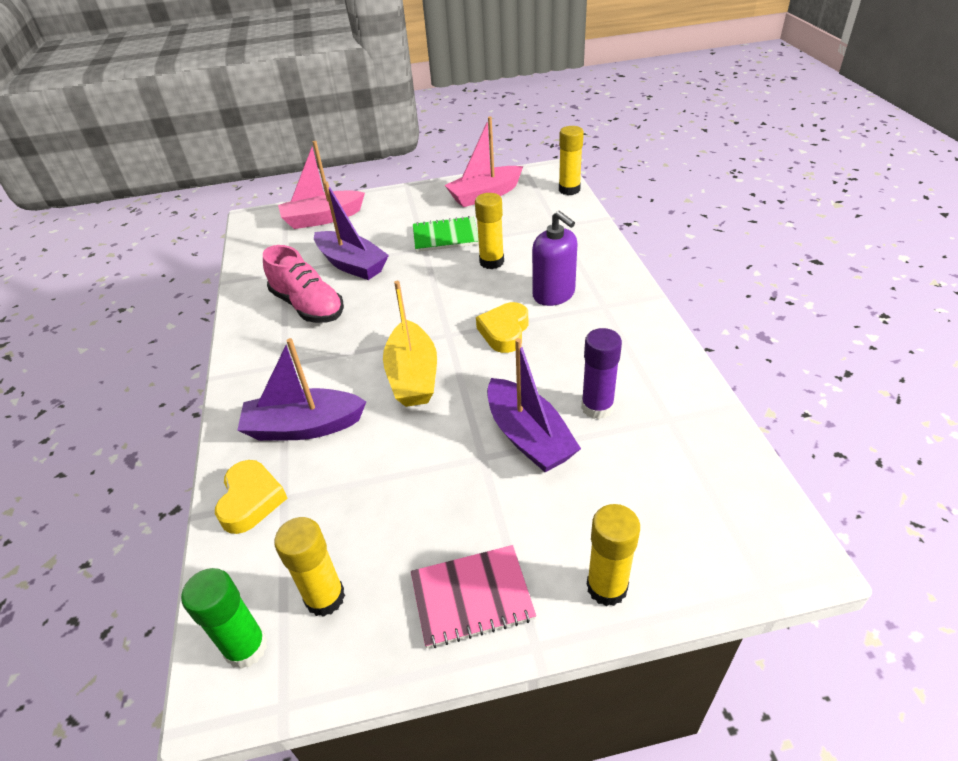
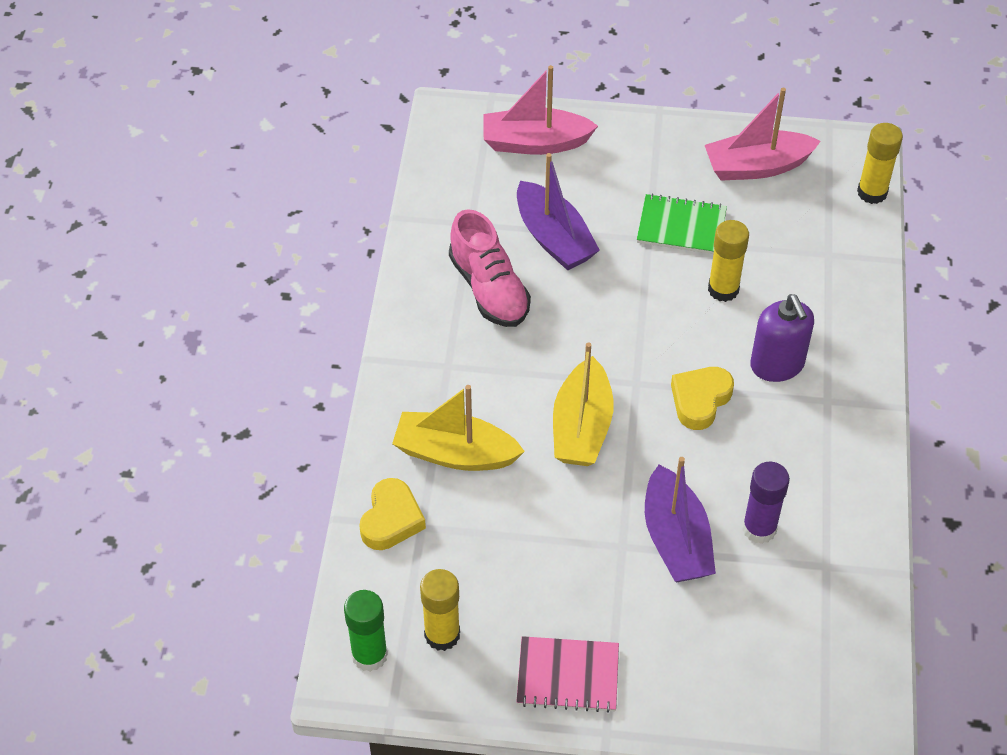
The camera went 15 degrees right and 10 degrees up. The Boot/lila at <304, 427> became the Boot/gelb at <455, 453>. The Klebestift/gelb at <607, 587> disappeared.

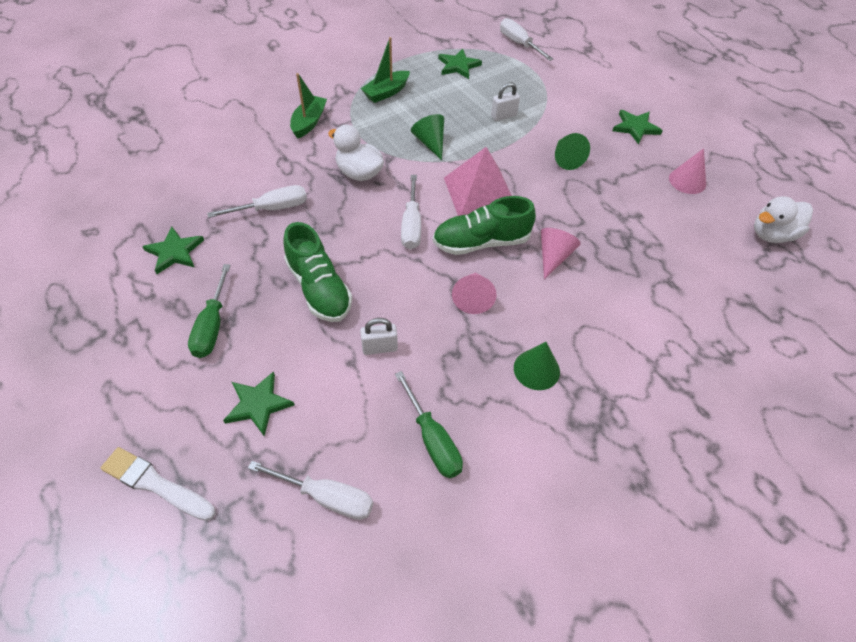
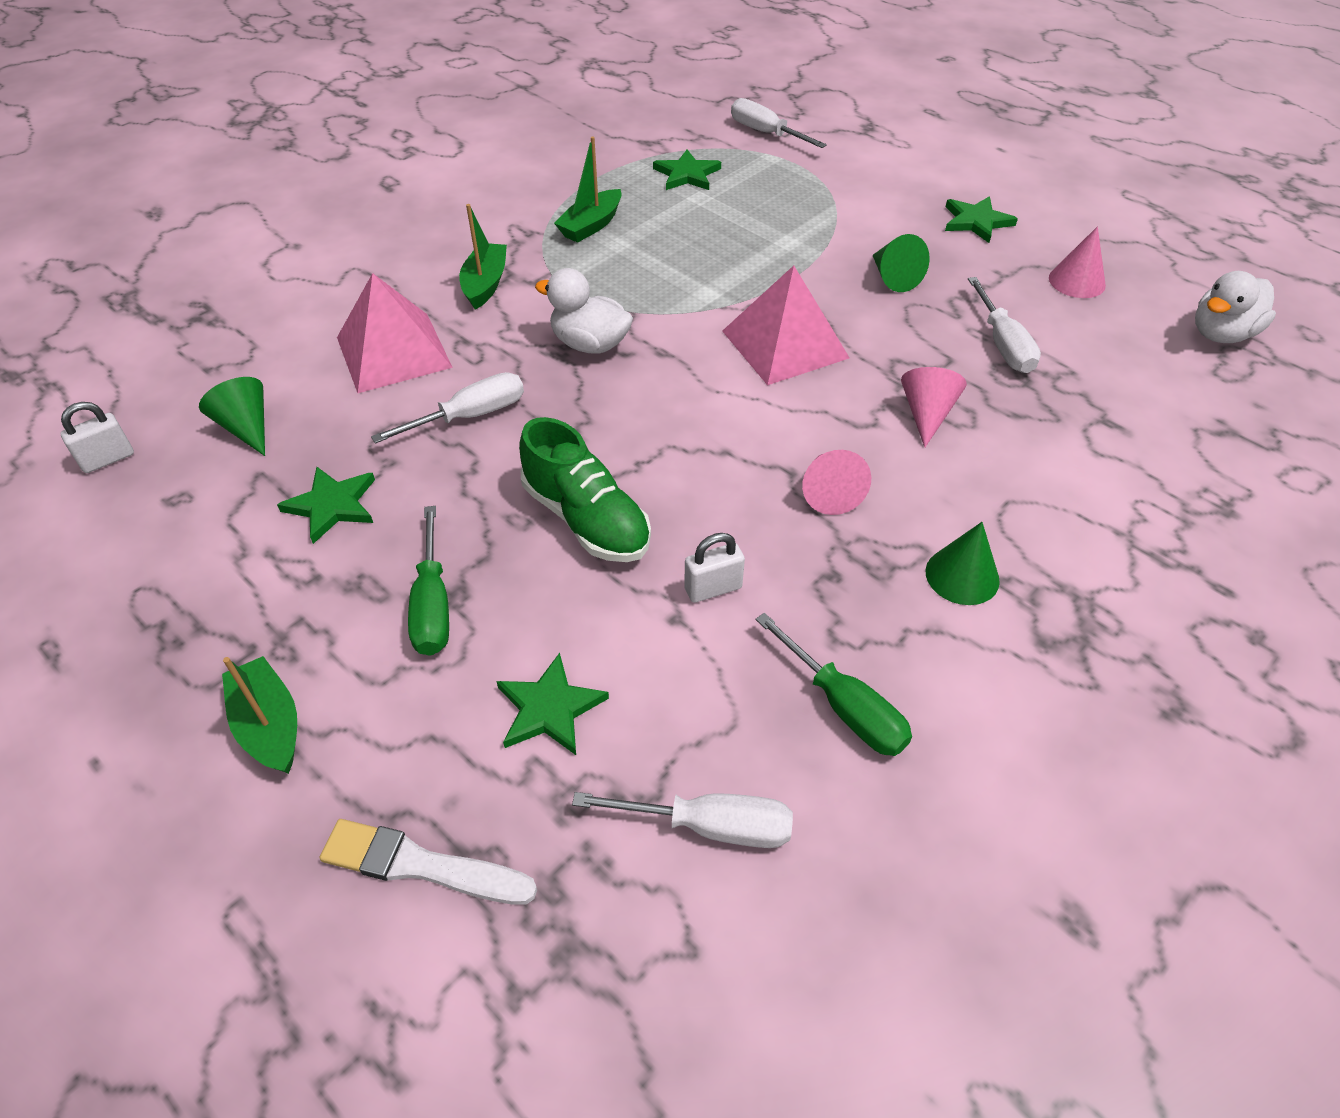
The camera went 10 degrees left and 5 degrees down. The Vorhängeschloss/weiß moved from <503, 116> to <108, 459>. The Kegel/grün moved from <430, 143> to <246, 427>. The Boot/grün at <269, 725> appeared. The Pyramide/rosa at <394, 352> appeared. The Schraubenzieher/weiß moved from <411, 226> to <1003, 345>. The Schuh/grün at <481, 242> disappeared.

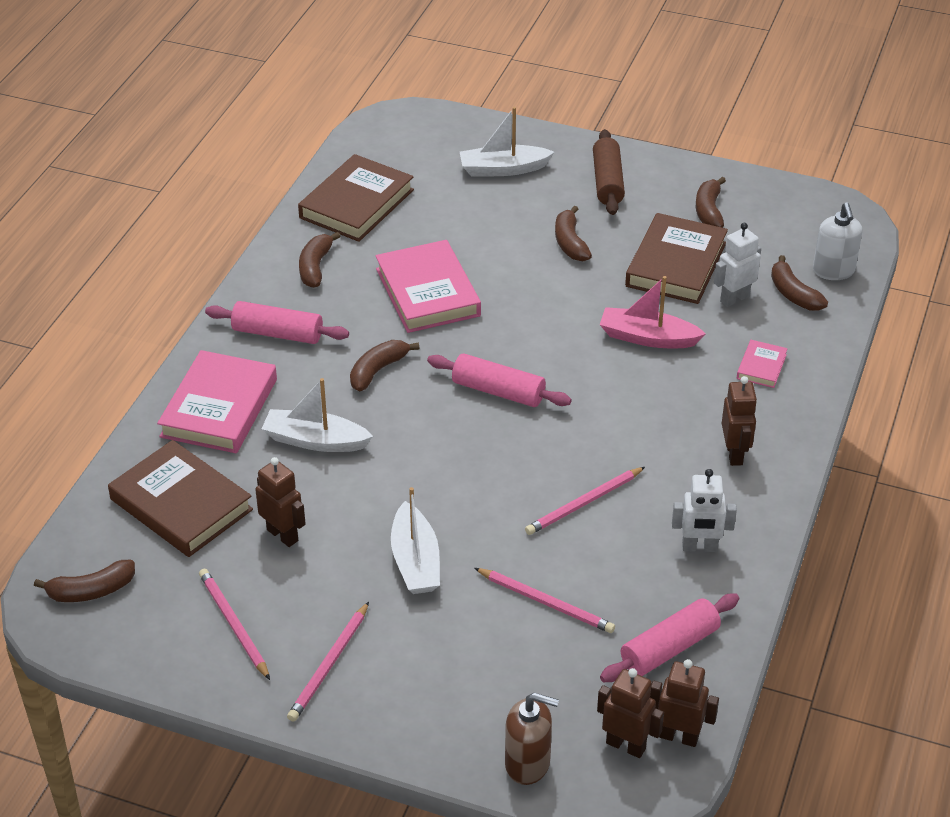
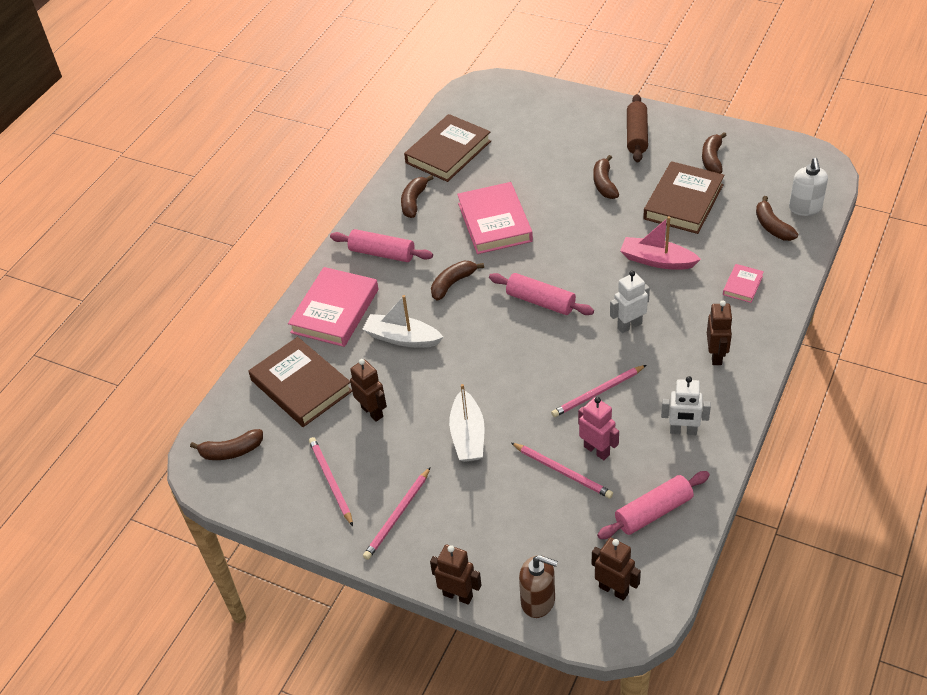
The camera went 10 degrees right and 5 degrees up. The Roboter/braun moved from <678, 736> to <458, 595>. The Roboter/rosa at <597, 450> appeared. The Roboter/weiß moved from <734, 299> to <629, 325>. The Boot/weiß at <503, 169> disappeared.

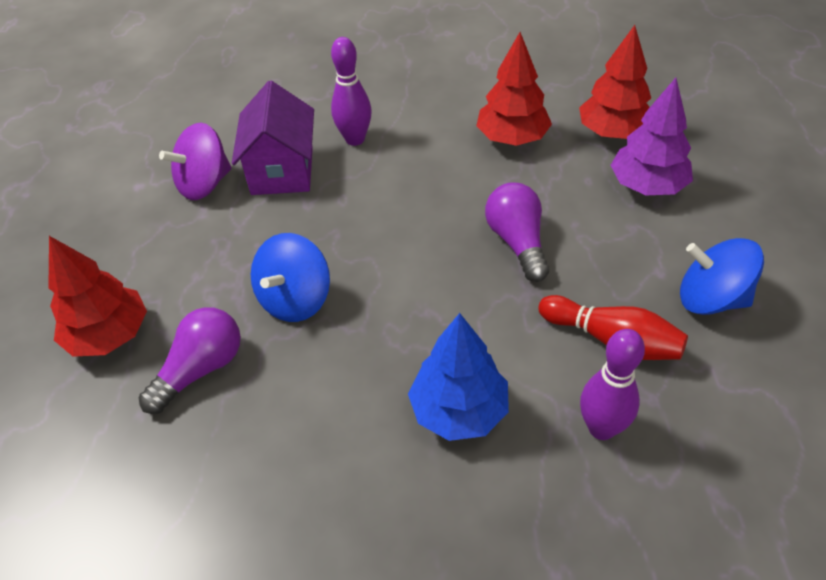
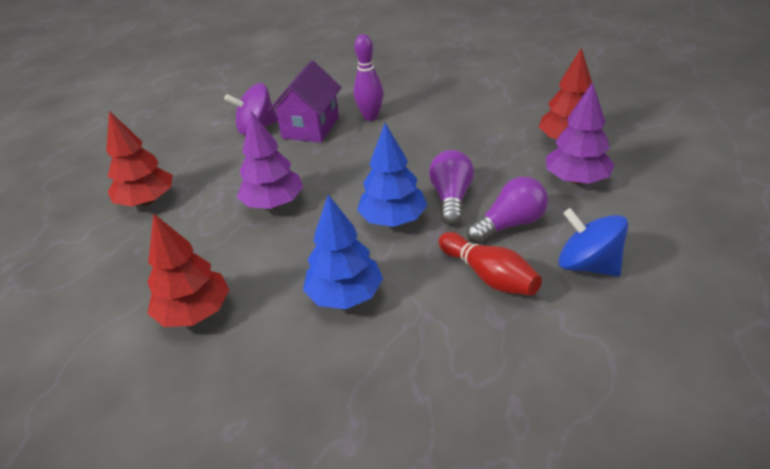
The camera went 20 degrees right and 10 degrees down. The Baum/rot moved from <512, 138> to <195, 313>. The Kreisel/blau at <295, 299> was replaced by the Baum/lila at <274, 204>. The Baum/blau at <393, 220> appeared. The Glühbirne/lila moved from <201, 369> to <510, 224>. The Bowlingkegel/lila at <601, 428> disappeared.

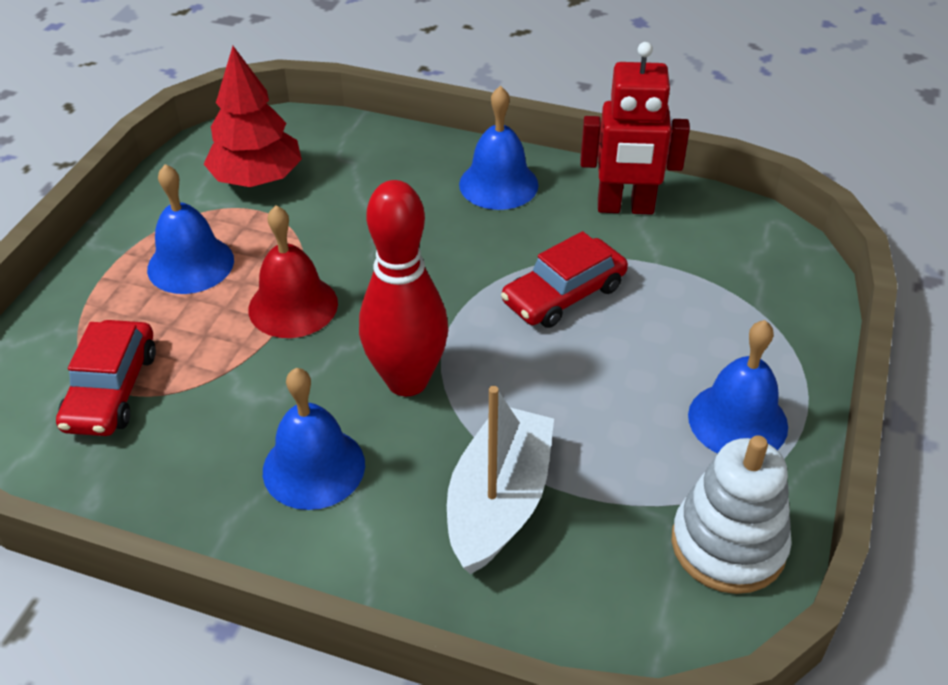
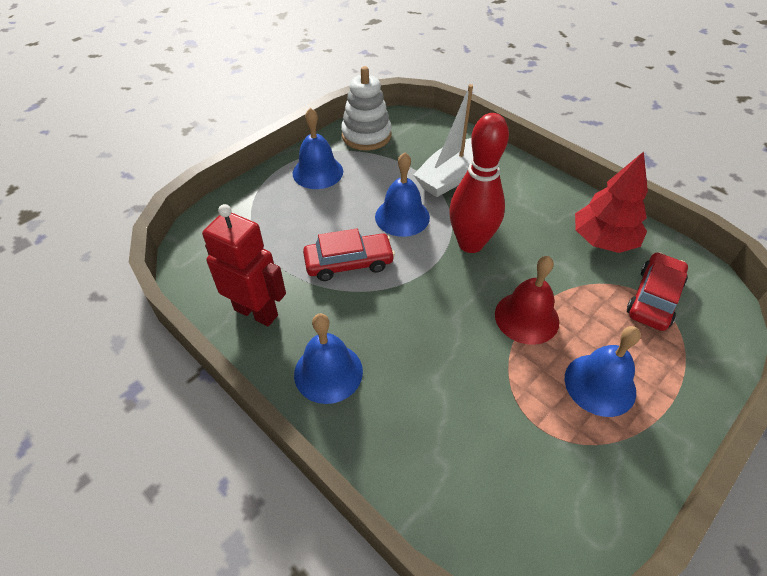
The camera went 155 degrees left and 5 degrees up. The Glocke/blau moved from <314, 467> to <402, 216>. The Baum/rot moved from <257, 179> to <603, 240>.

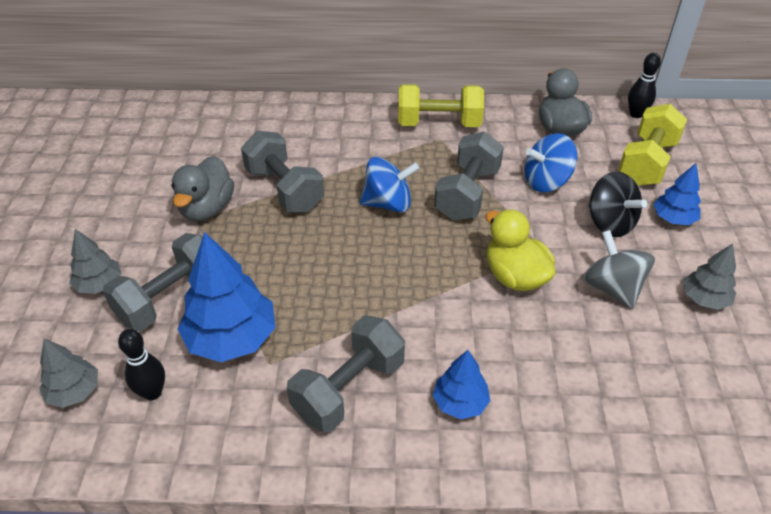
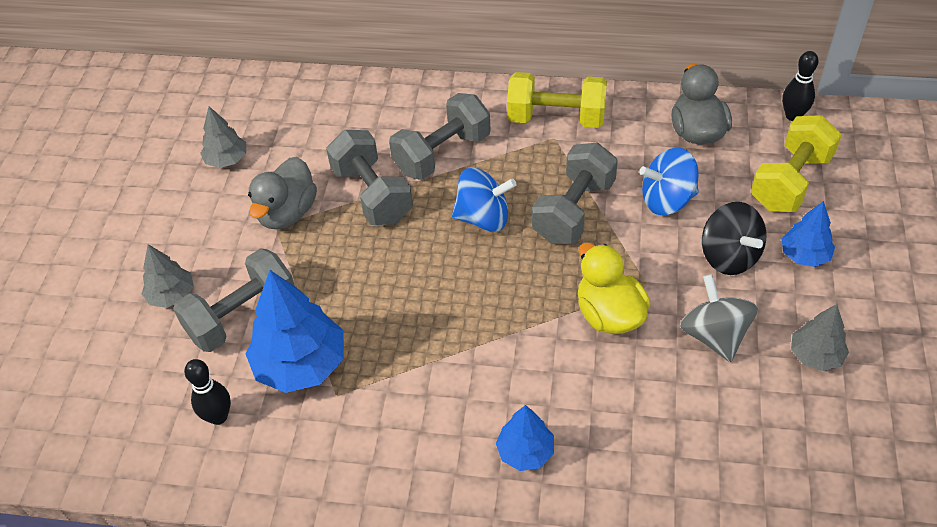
The camera went 10 degrees right and 5 degrees up. The Baum/grau moved from <74, 391> to <227, 160>. The Hantel/grau moved from <349, 389> to <442, 154>.

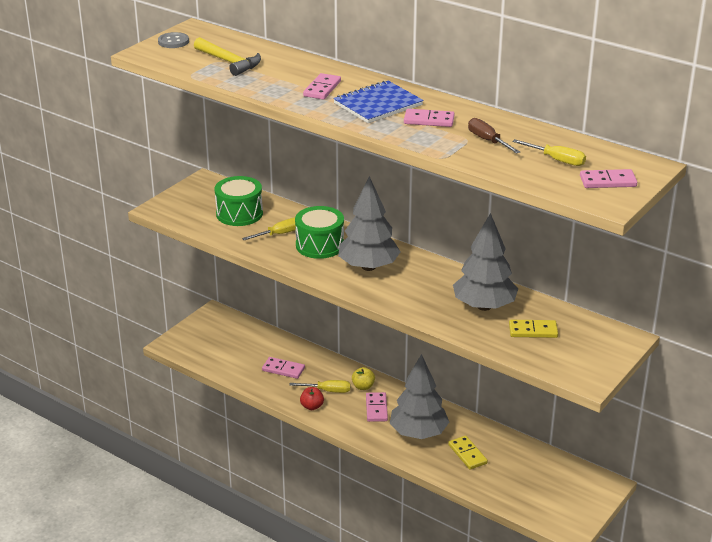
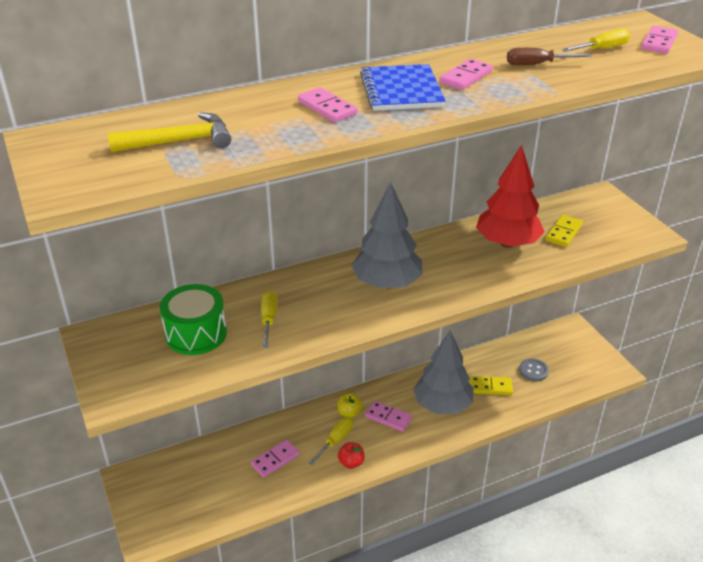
The camera went 60 degrees left and 5 degrees up. The Baum/grau at <484, 306> became the Baum/rot at <507, 243>. The Knopf/grau moved from <173, 41> to <533, 371>. The Trommel/grün at <320, 245> disappeared.

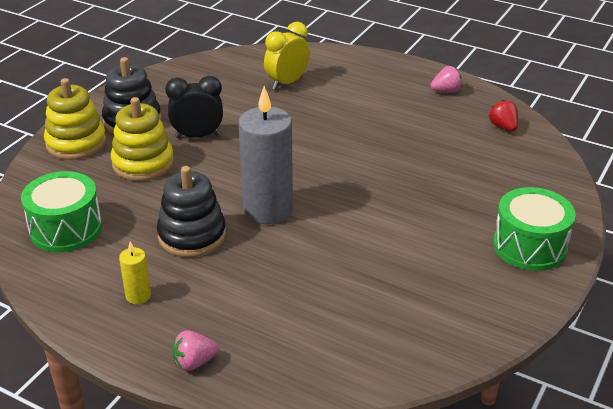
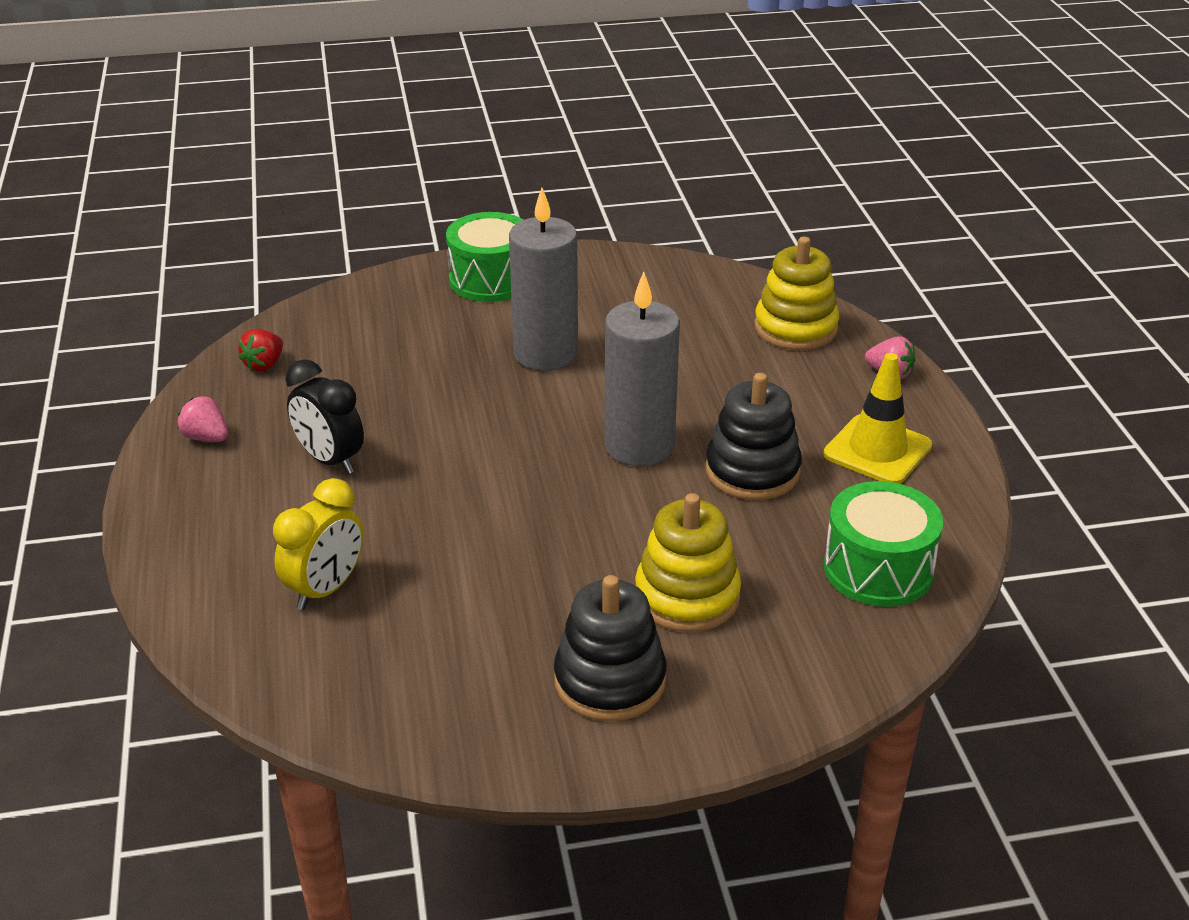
The camera went 130 degrees left and 0 degrees up. The Wecker/gelb at <287, 83> turned 60 degrees counterclockwise. The Wecker/schwarz moved from <197, 136> to <330, 460>. The Kerze/grau at <545, 354> appeared. The Stapelspielzeug/gelb moved from <76, 143> to <795, 328>. The Kerze/gelb at <138, 296> was replaced by the Leitkegel/gelb at <877, 450>.

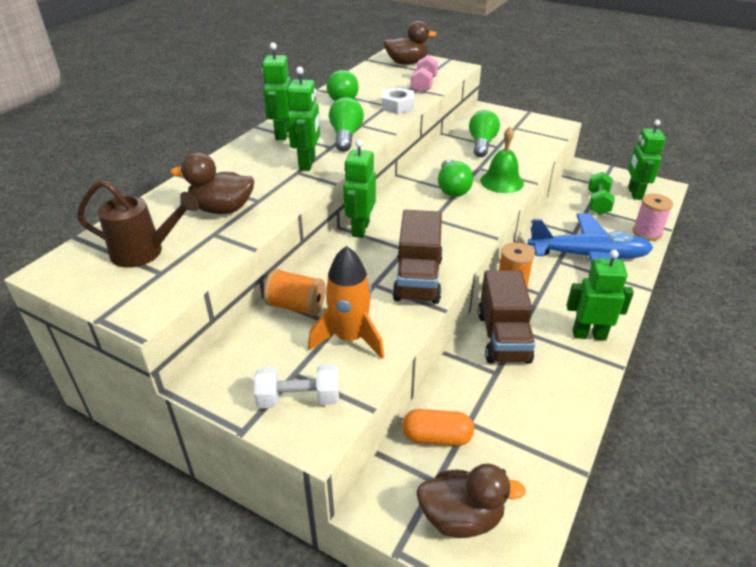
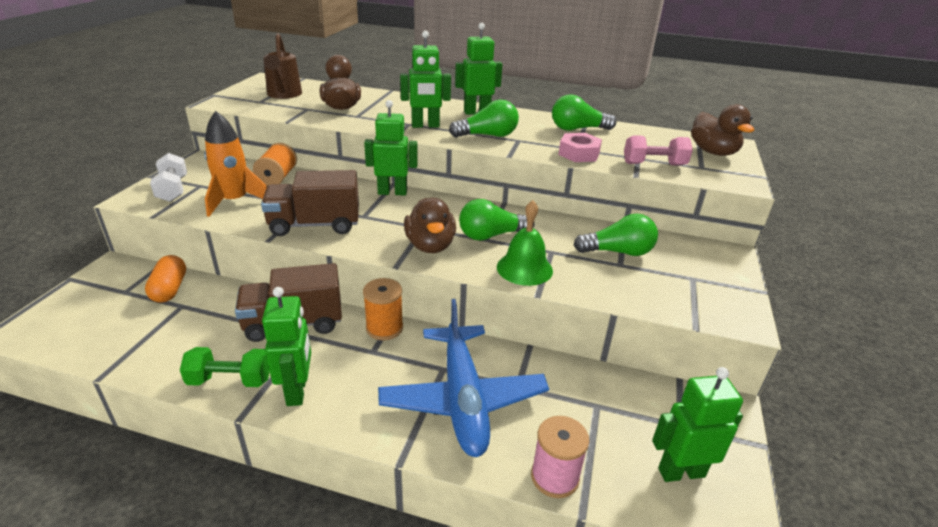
The camera went 75 degrees right and 5 degrees down. The Hantel/grün moved from <598, 203> to <230, 380>. The Ente/braun moved from <461, 517> to <430, 246>. The Sechskantmutter/weiß at <397, 106> became the Sechskantmutter/rosa at <579, 154>.

